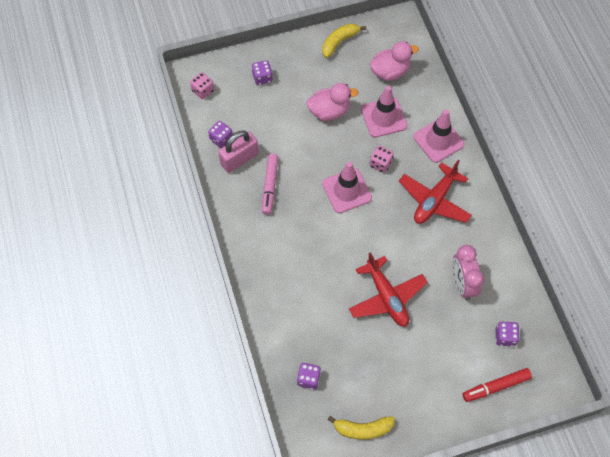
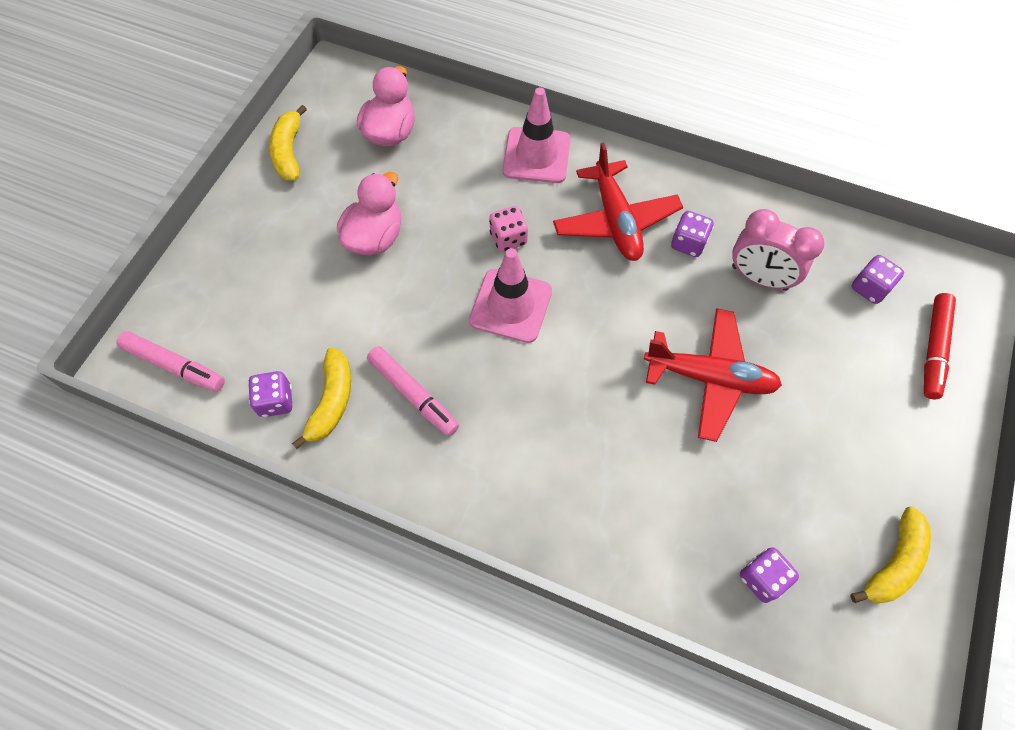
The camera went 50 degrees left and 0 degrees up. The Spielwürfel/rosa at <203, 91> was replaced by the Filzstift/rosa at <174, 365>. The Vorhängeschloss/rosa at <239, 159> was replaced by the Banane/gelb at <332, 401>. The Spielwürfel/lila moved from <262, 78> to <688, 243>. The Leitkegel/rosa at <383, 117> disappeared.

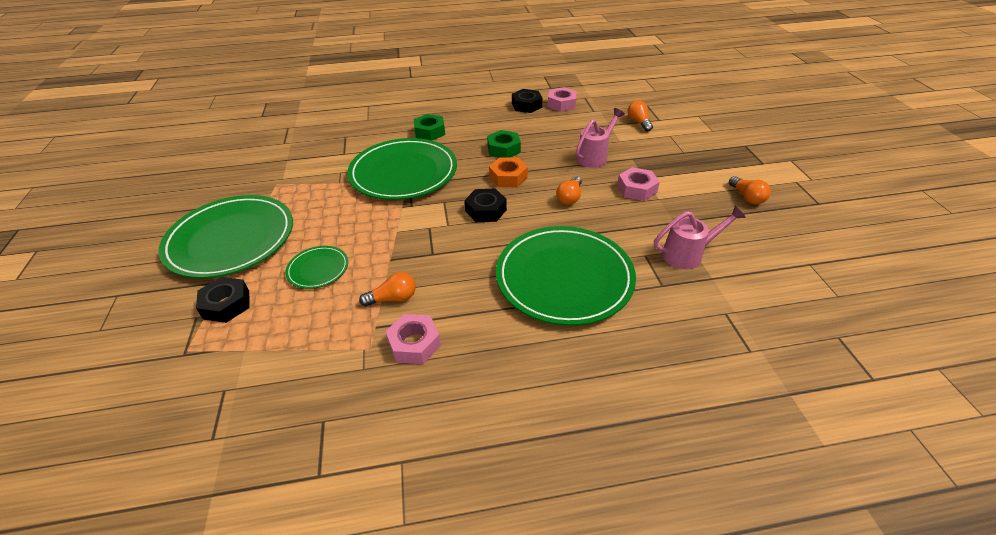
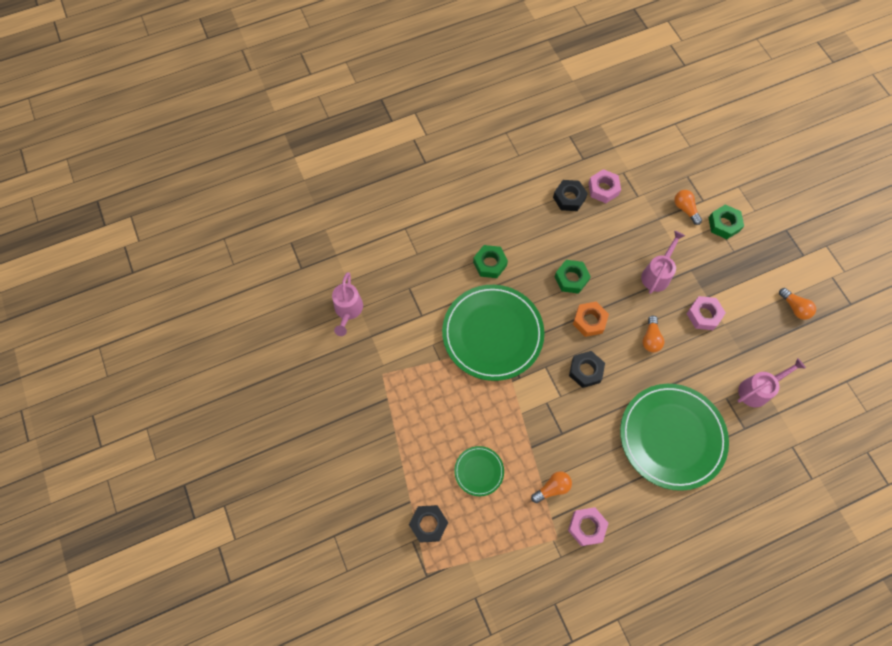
The camera went 15 degrees left and 25 degrees up. The Gießkanne/rosa at <348, 310> appeared. The Sechskantmutter/grün at <724, 224> appeared. The Teller/grün at <231, 239> disappeared.

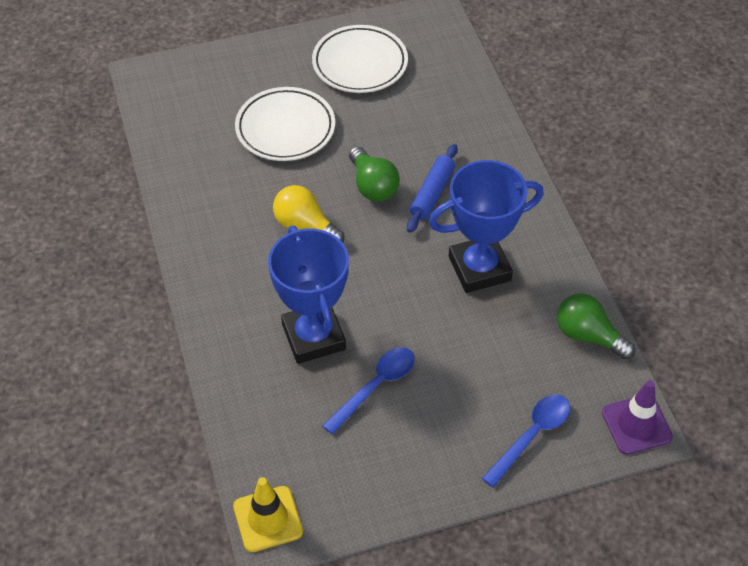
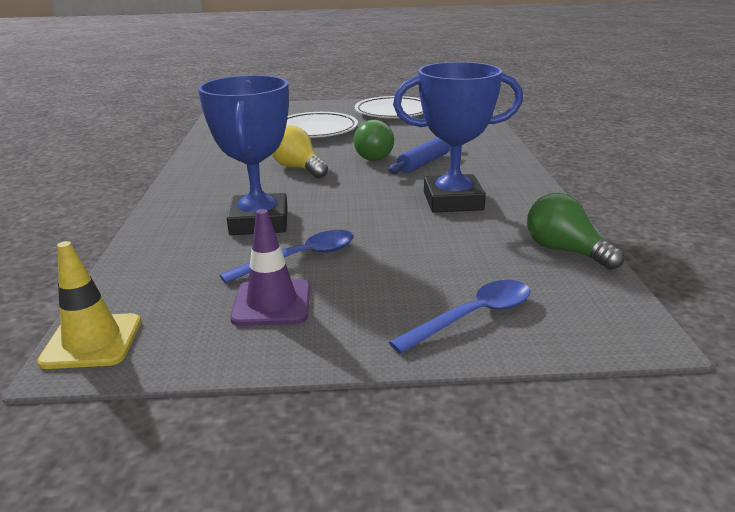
The camera went 15 degrees right and 25 degrees down. The Leitkegel/lila moved from <636, 425> to <272, 303>.

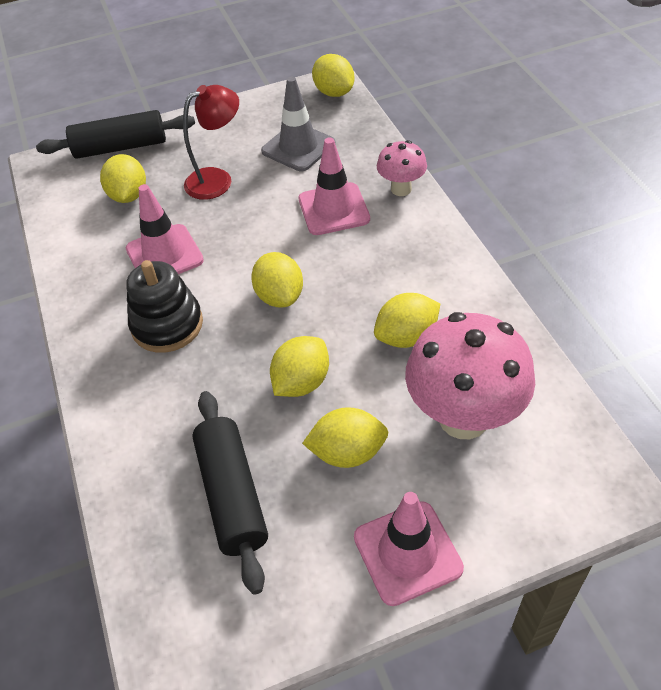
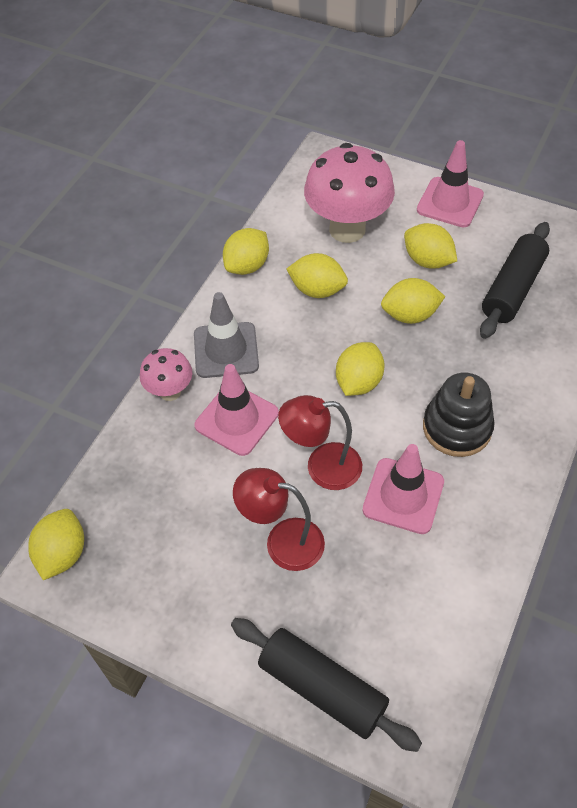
The camera went 135 degrees left and 5 degrees up. The Leitkegel/grau moved from <298, 147> to <226, 350>. The Zitrone/gelb moved from <128, 195> to <247, 266>. The Lampe/rot at <322, 467> appeared.

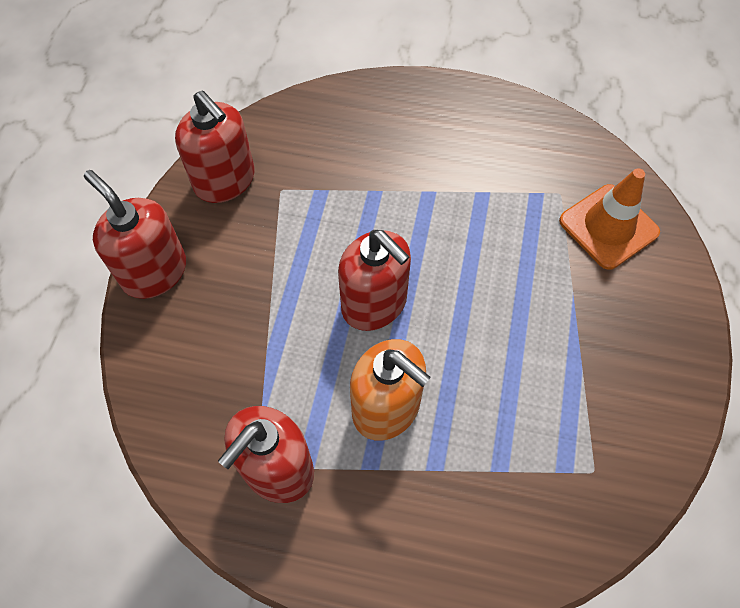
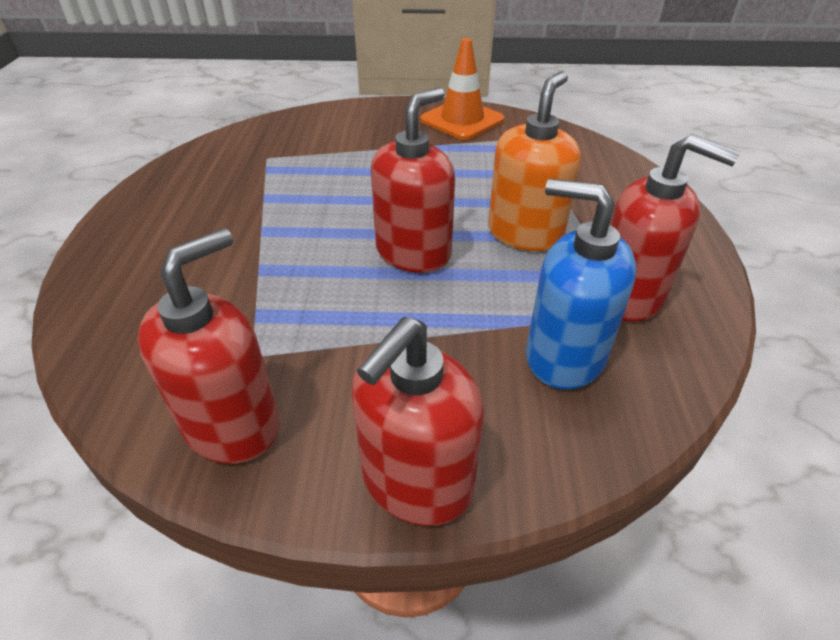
The camera went 100 degrees left and 20 degrees down. The Leitkegel/orange moved from <608, 226> to <462, 120>. The Seifenspender/blau at <564, 356> appeared.

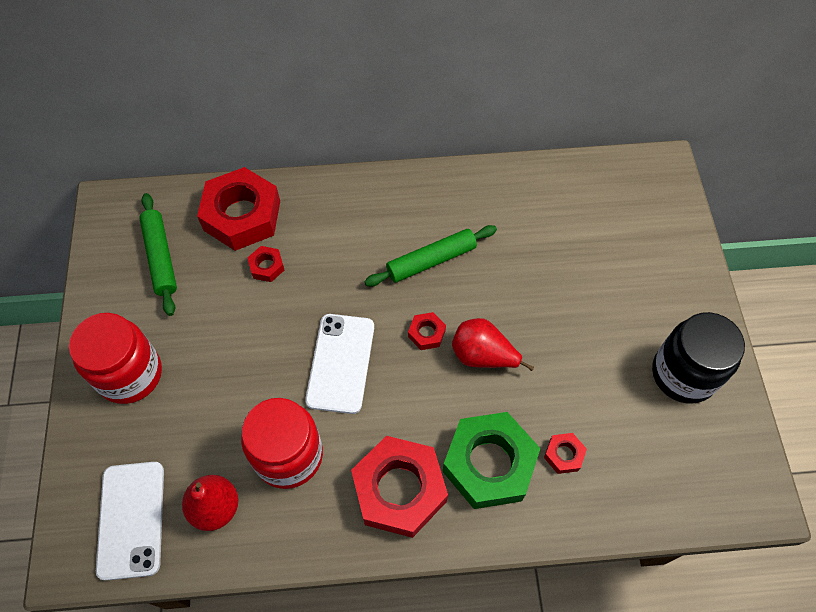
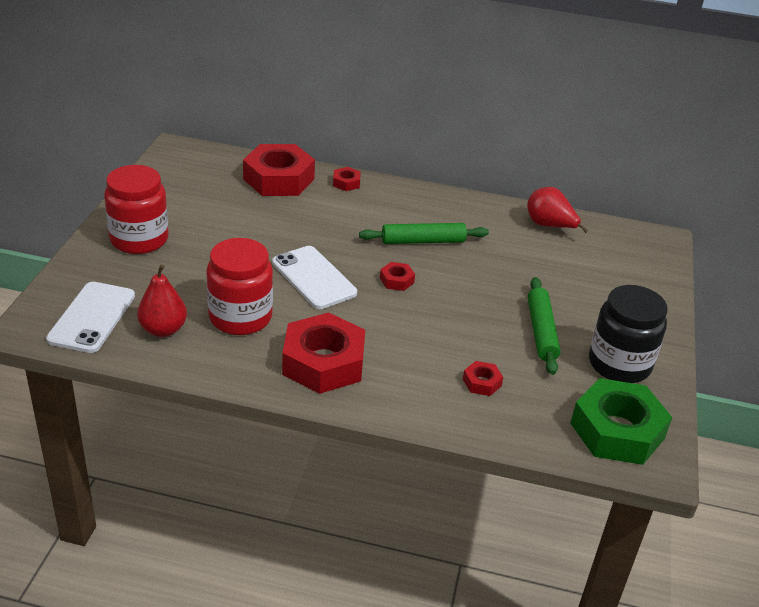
The camera went 15 degrees right and 25 degrees down. The Handy/weiß at <340, 363> turned 60 degrees counterclockwise. The Sechskantmutter/rot moved from <267, 266> to <346, 183>. The Birne/rot moved from <482, 356> to <549, 226>. The Nudelholz/grün moved from <161, 257> to <541, 331>. The Sechskantmutter/grün moved from <489, 464> to <617, 431>.

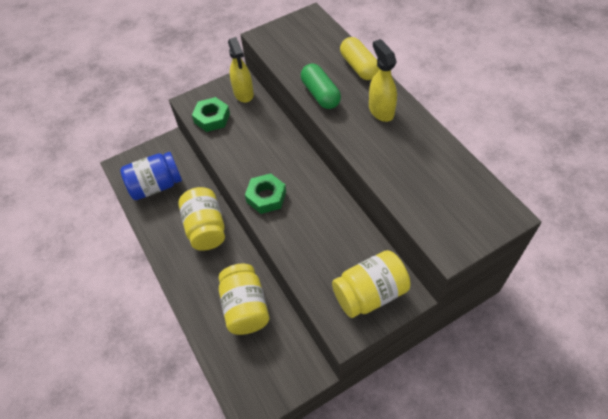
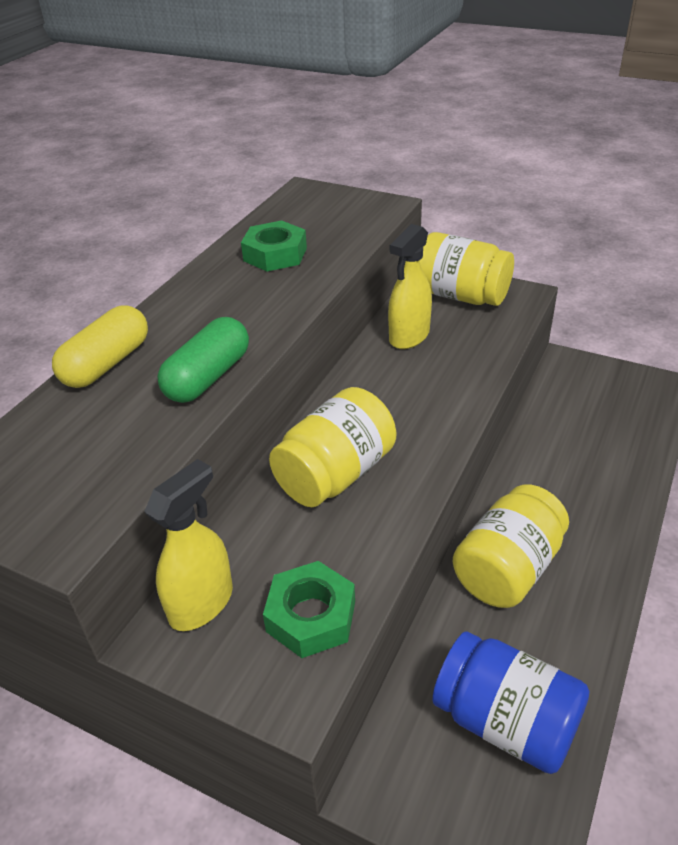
The camera went 125 degrees left and 15 degrees down. The Sechskantmutter/grün moved from <266, 197> to <275, 254>. The Einmachglas/gelb moved from <245, 307> to <335, 474>. The Sprühflasche/gelb moved from <381, 110> to <409, 336>.

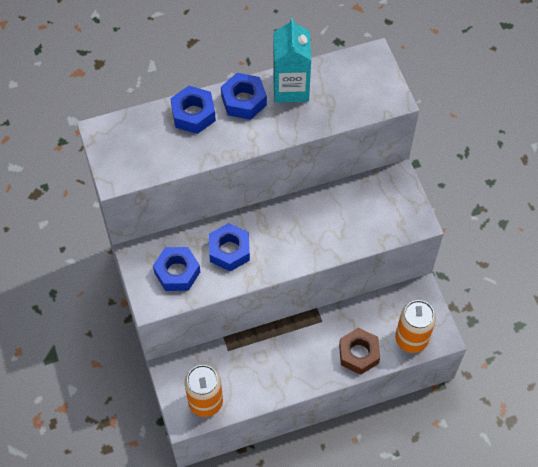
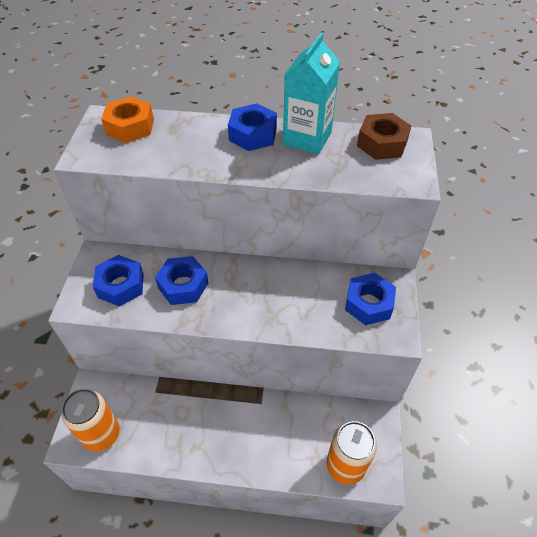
The camera went 25 degrees right and 10 degrees down. The Sechskantmutter/orange at <130, 127> appeared. The Sechskantmutter/blau moved from <193, 114> to <368, 303>. The Sechskantmutter/braun moved from <358, 354> to <382, 143>.

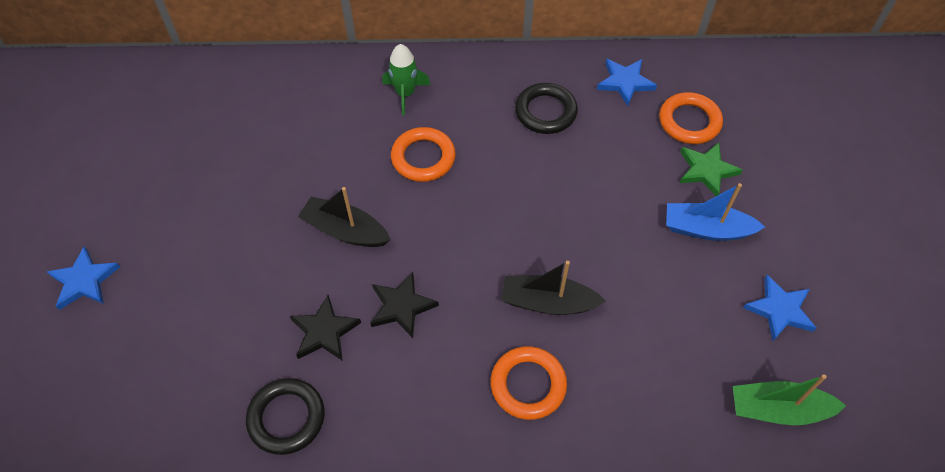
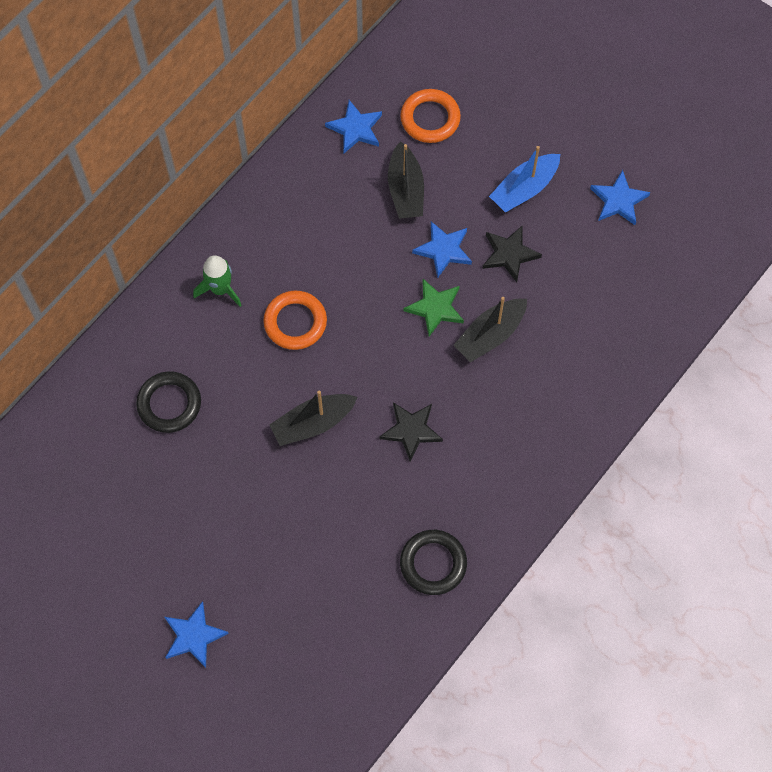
The camera went 50 degrees left and 10 degrees up. The Ring/schwarz moved from <545, 112> to <169, 404>. The Boot/schwarz at <405, 190> appeared. The Stern/grün moved from <706, 170> to <435, 308>. The Stern/blau at <443, 250> appeared. The Stern/schwarz moved from <324, 331> to <509, 254>. The Ring/orange at <528, 385> disappeared. The Boot/grün at <778, 409> disappeared.

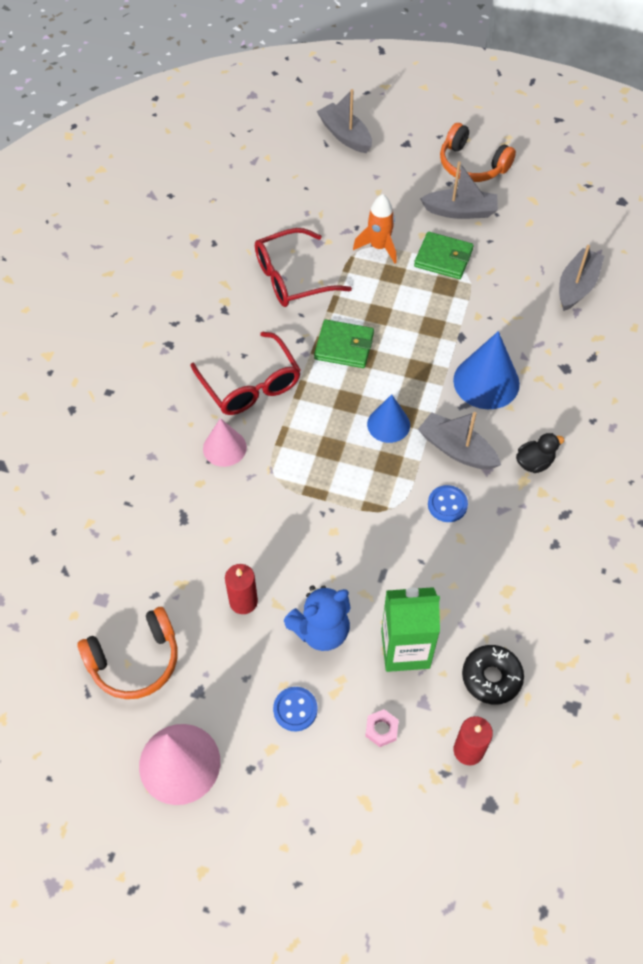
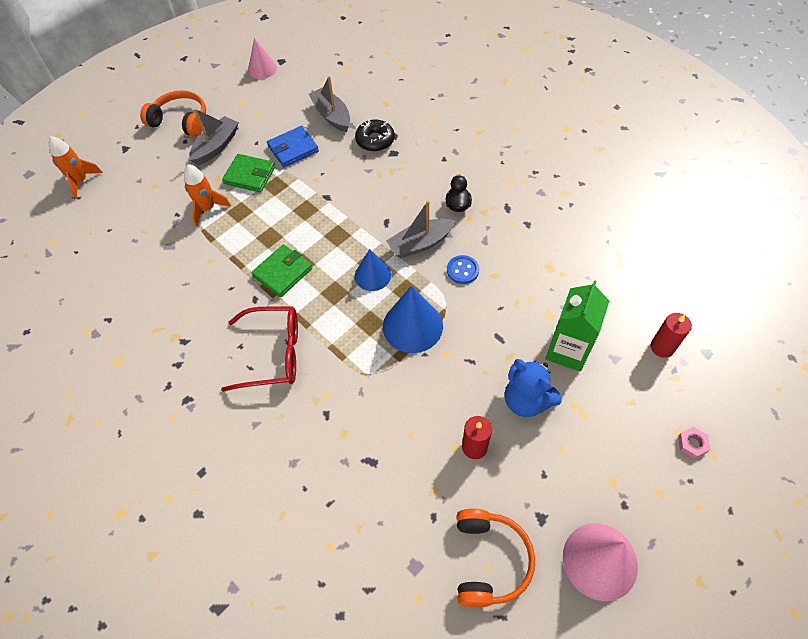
The camera went 60 degrees left and 0 degrees up. The Boot/grau at <345, 135> was replaced by the Rakete/orange at <81, 181>. The Kopfhörer/orange at <472, 165> turned 135 degrees counterclockwise. The Geldbörse/grün at <443, 258> turned 60 degrees clockwise. The Kegel/rosa moved from <224, 448> to <262, 69>. The Geldbörse/blau at <293, 149> appeared. The Donut/schwarz moved from <491, 677> to <375, 140>. The Kegel/blau moved from <486, 382> to <412, 326>. The Teddybär/blau at <321, 630> turned 135 degrees clockwise. The Sechskantmutter/rosa moved from <381, 729> to <692, 444>. The Brille/rot at <292, 278> disappeared. The Knopf/blau at <295, 709> disappeared.

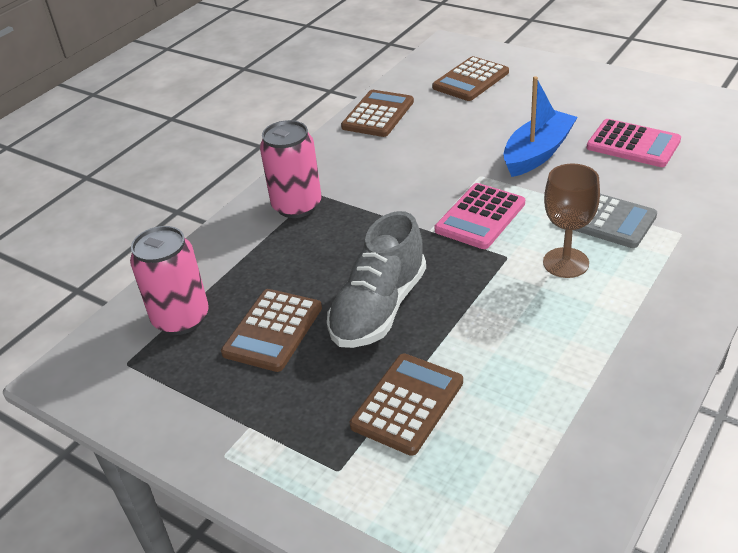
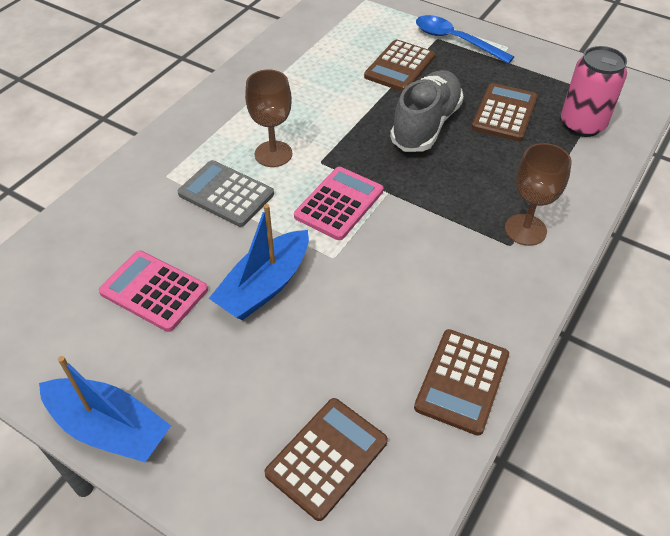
The camera went 175 degrees right and 10 degrees up. The Boot/blau at <109, 428> appeared. The Löffel/blau at <455, 40> appeared. The Dose/rosa at <297, 206> was replaced by the Kelch/braun at <525, 230>.

